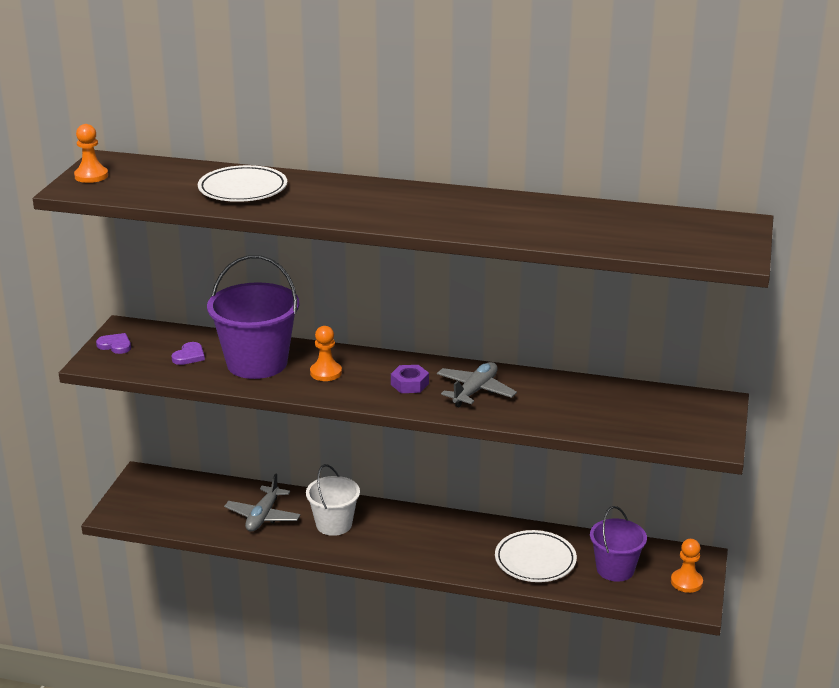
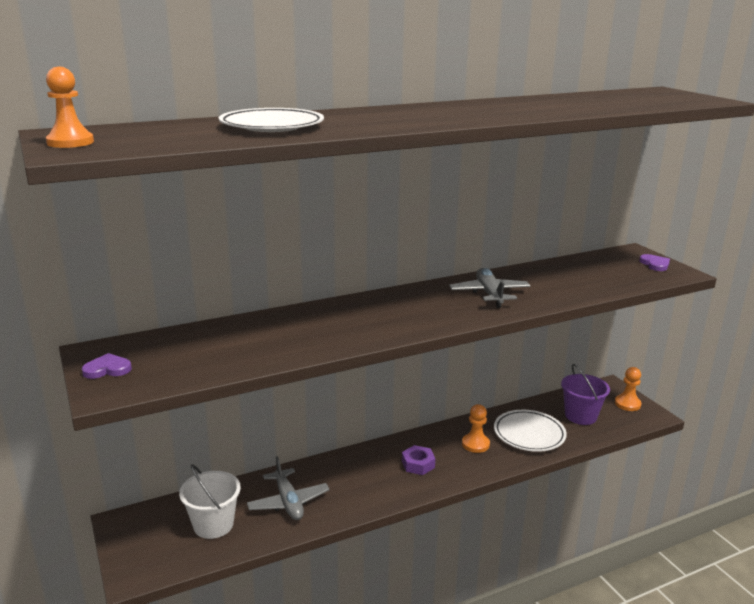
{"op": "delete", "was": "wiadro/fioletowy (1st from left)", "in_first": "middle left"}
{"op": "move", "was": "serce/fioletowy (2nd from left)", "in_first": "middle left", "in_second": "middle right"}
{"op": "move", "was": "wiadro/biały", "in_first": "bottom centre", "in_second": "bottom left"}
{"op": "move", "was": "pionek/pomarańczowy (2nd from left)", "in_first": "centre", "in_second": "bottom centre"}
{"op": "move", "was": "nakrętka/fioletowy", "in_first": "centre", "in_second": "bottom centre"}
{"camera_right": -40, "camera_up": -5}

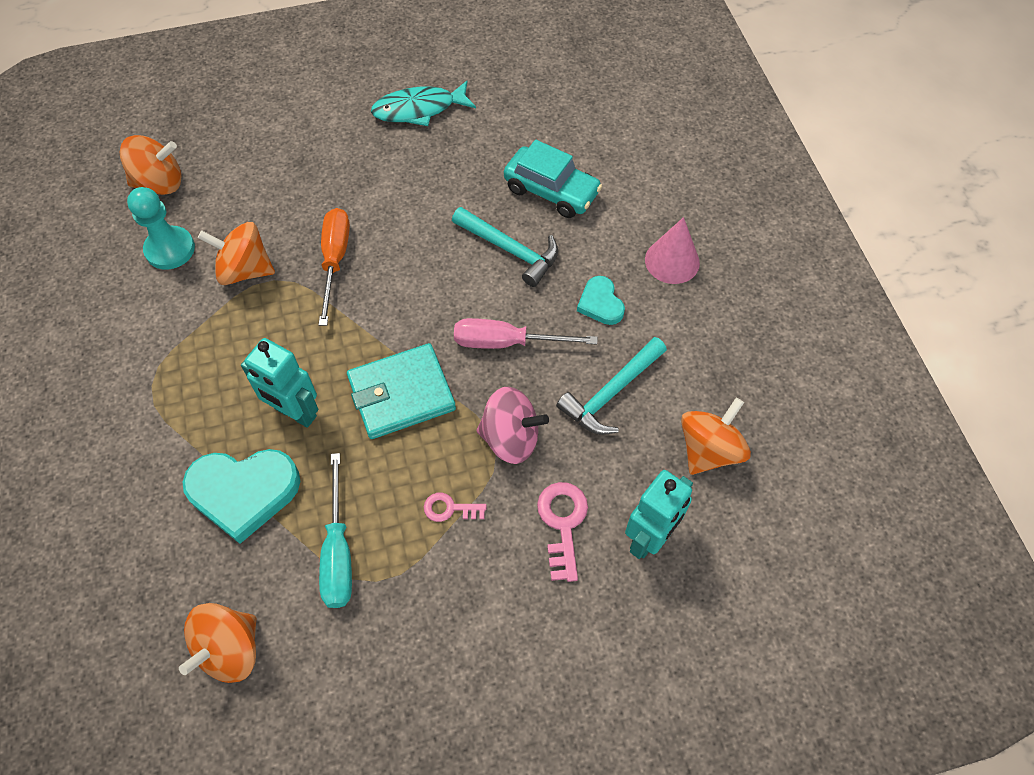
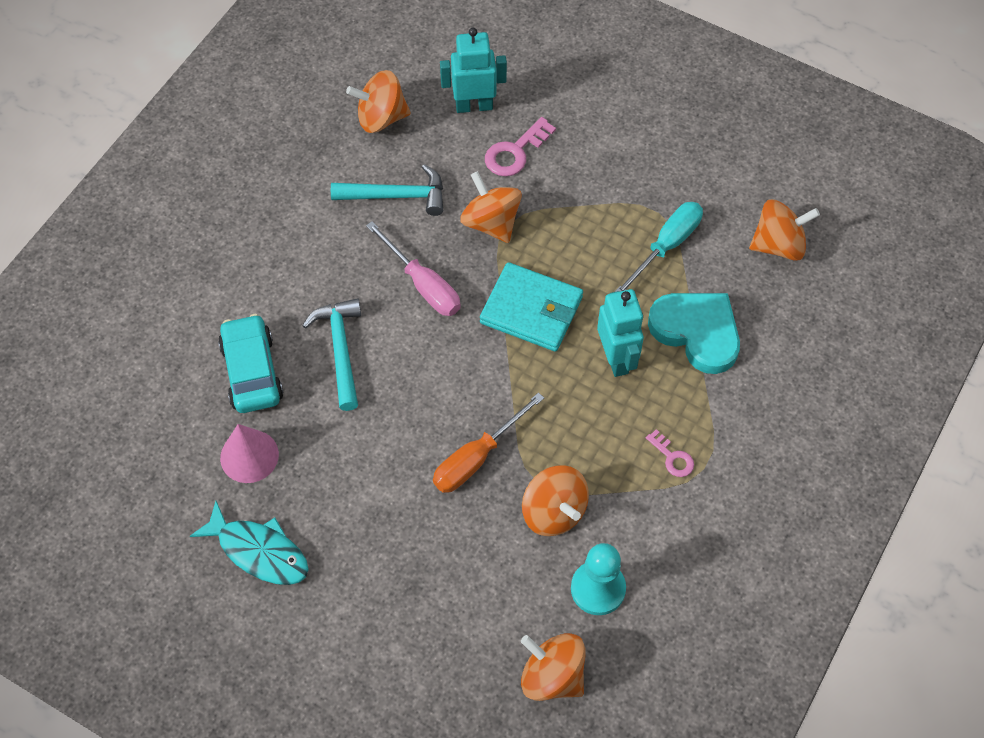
{"op": "delete", "was": "serce/turkusowy (2nd from left)", "in_first": "centre"}
{"op": "move", "was": "klucz/różowy (1st from left in the first image)", "now": "klucz/różowy (2nd from left)", "in_first": "centre", "in_second": "middle right"}
{"op": "move", "was": "stożek/różowy", "in_first": "top centre", "in_second": "middle left"}
{"op": "recolor", "was": "bączek/różowy", "now": "bączek/pomarańczowy (2nd from left)", "in_first": "centre", "in_second": "top centre"}
{"camera_right": -135, "camera_up": 0}

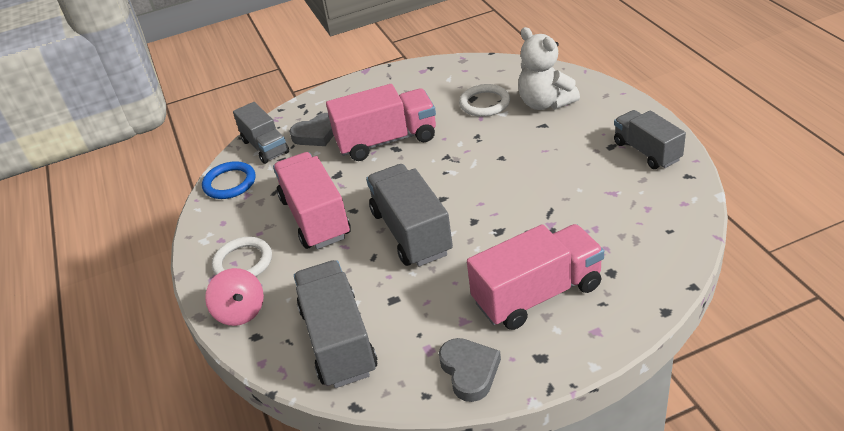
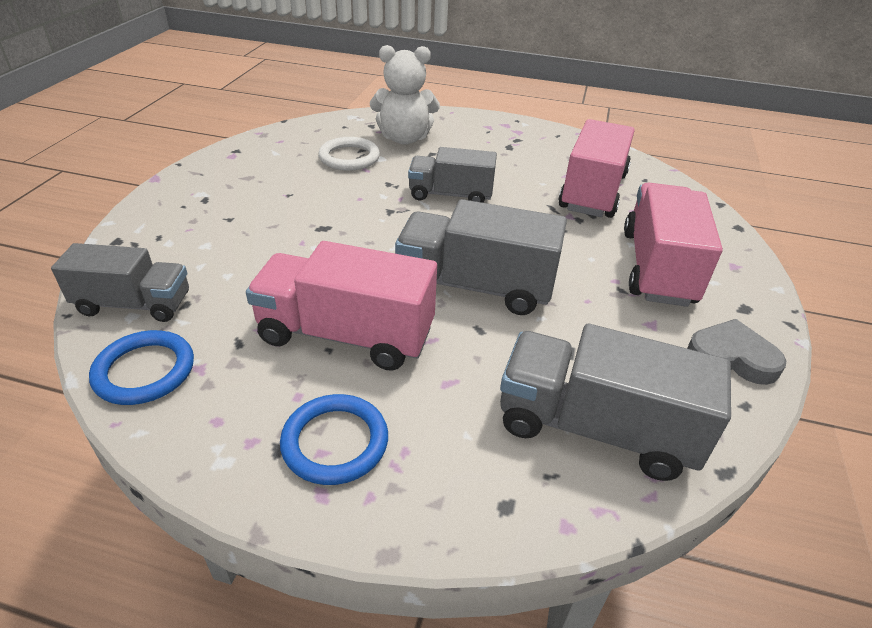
{"op": "delete", "was": "bączek/różowy", "in_first": "bottom left"}
{"op": "delete", "was": "serce/szary (1st from left)", "in_first": "top centre"}
{"op": "move", "was": "ciężarówka/różowy (2nd from left)", "in_first": "top centre", "in_second": "top right"}
{"op": "move", "was": "ciężarówka/szary (4th from left in the first image)", "now": "ciężarówka/szary (2nd from left)", "in_first": "top right", "in_second": "top centre"}
{"op": "recolor", "was": "pierścień/biały (1st from left)", "now": "pierścień/niebieski (2nd from left)", "in_first": "middle left", "in_second": "bottom centre"}
{"camera_right": -60, "camera_up": 0}

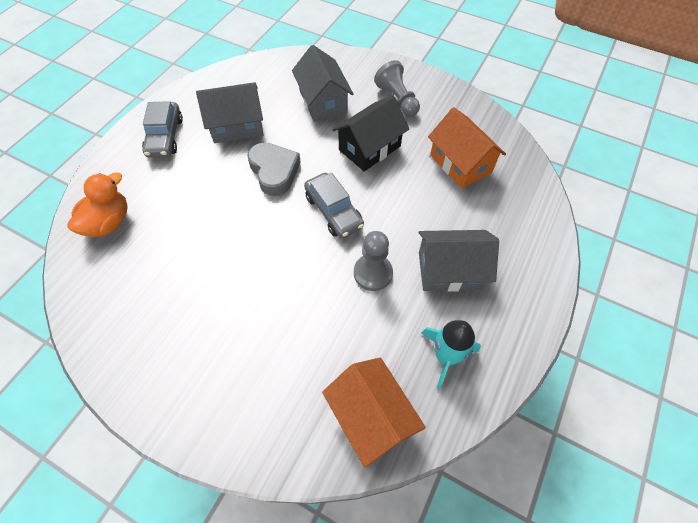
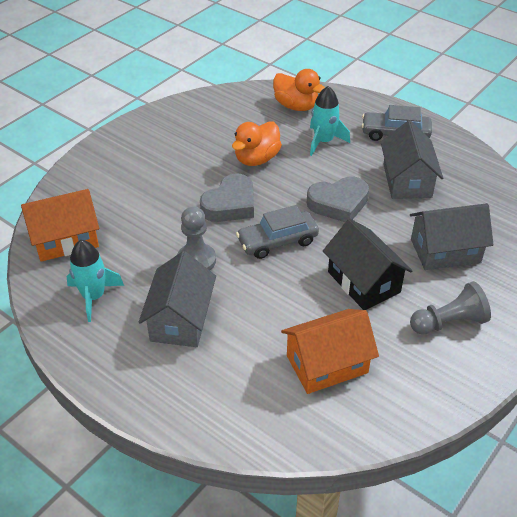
{"op": "insert", "now": "serce/szary (1st from left)", "in_second": "centre"}
{"op": "insert", "now": "kaczka/pomarańczowy (1st from left)", "in_second": "top centre"}
{"op": "insert", "now": "rakieta/turkusowy (2nd from left)", "in_second": "top centre"}
{"camera_right": 100, "camera_up": -15}

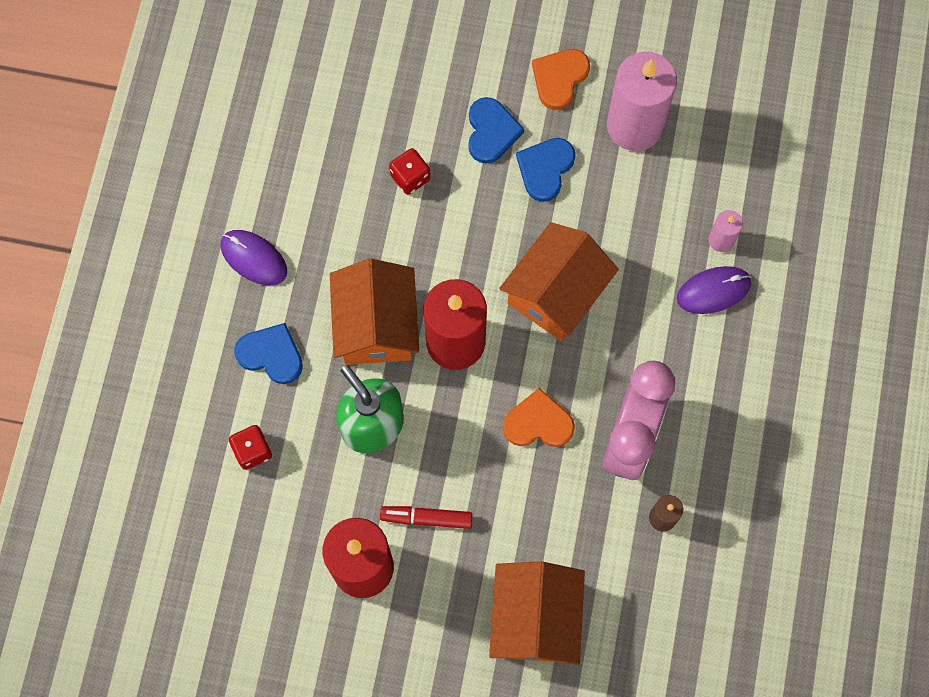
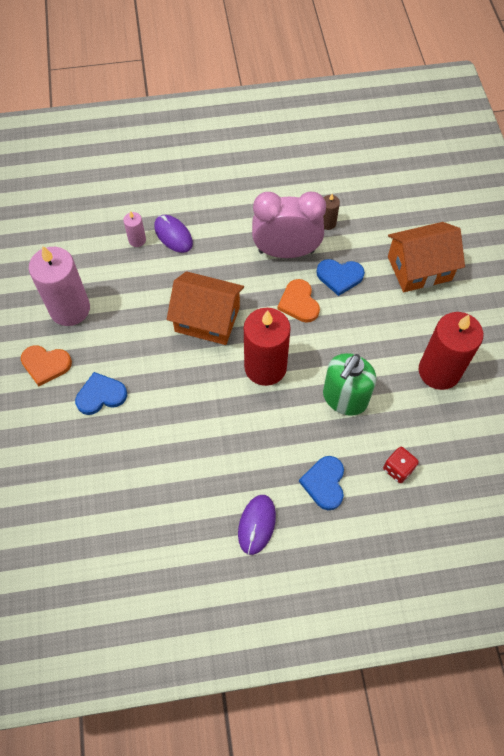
{"op": "delete", "was": "domek/pomarańczowy (1st from left)", "in_first": "centre"}
{"op": "delete", "was": "flamaster/czerwony", "in_first": "bottom centre"}
{"op": "delete", "was": "kostka do gry/czerwony (2nd from left)", "in_first": "top centre"}
{"op": "move", "was": "serce/niebieski (3rd from left)", "in_first": "top centre", "in_second": "middle right"}
{"camera_right": -110, "camera_up": -10}

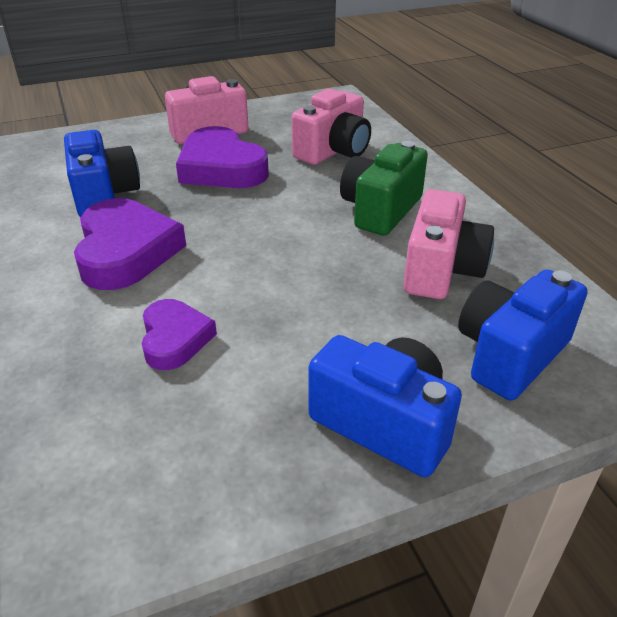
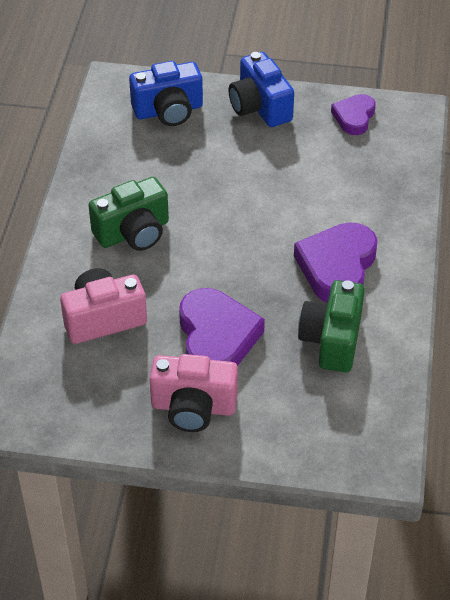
{"op": "delete", "was": "aparat fotograficzny/różowy (3rd from left)", "in_first": "middle right"}
{"op": "move", "was": "serce/fioletowy (2nd from left in the first image)", "now": "serce/fioletowy (3rd from left)", "in_first": "middle left", "in_second": "top right"}
{"op": "recolor", "was": "aparat fotograficzny/niebieski (1st from left)", "now": "aparat fotograficzny/zielony (2nd from left)", "in_first": "top left", "in_second": "middle right"}
{"camera_right": -150, "camera_up": 10}

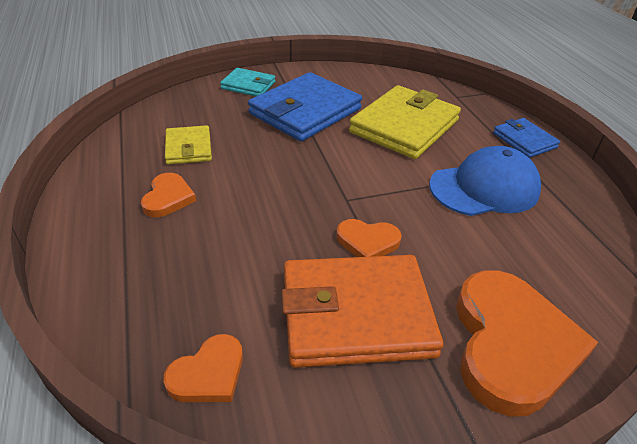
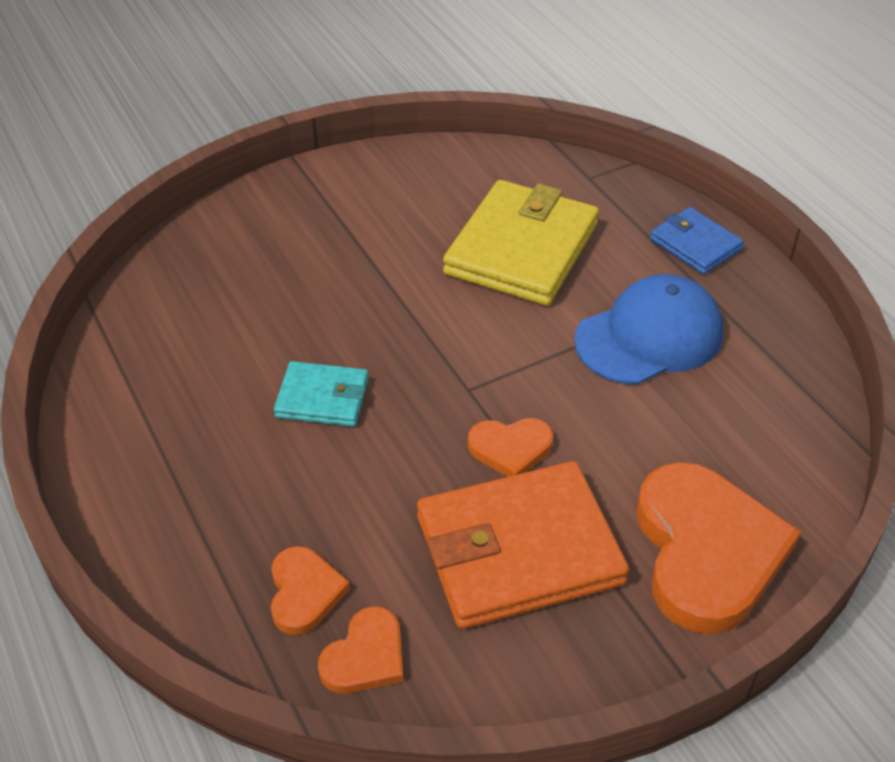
{"op": "delete", "was": "portfel/żółty (1st from left)", "in_first": "top left"}
{"op": "delete", "was": "portfel/niebieski (1st from left)", "in_first": "top centre"}
{"op": "move", "was": "serce/pomarańczowy (1st from left)", "in_first": "middle left", "in_second": "bottom centre"}
{"op": "move", "was": "portfel/turkusowy", "in_first": "top centre", "in_second": "centre"}
{"camera_right": -10, "camera_up": 5}

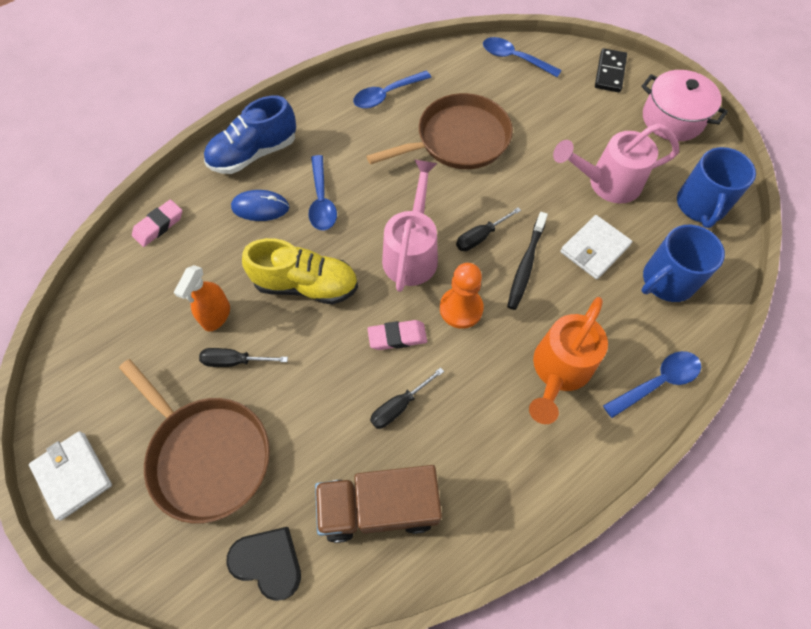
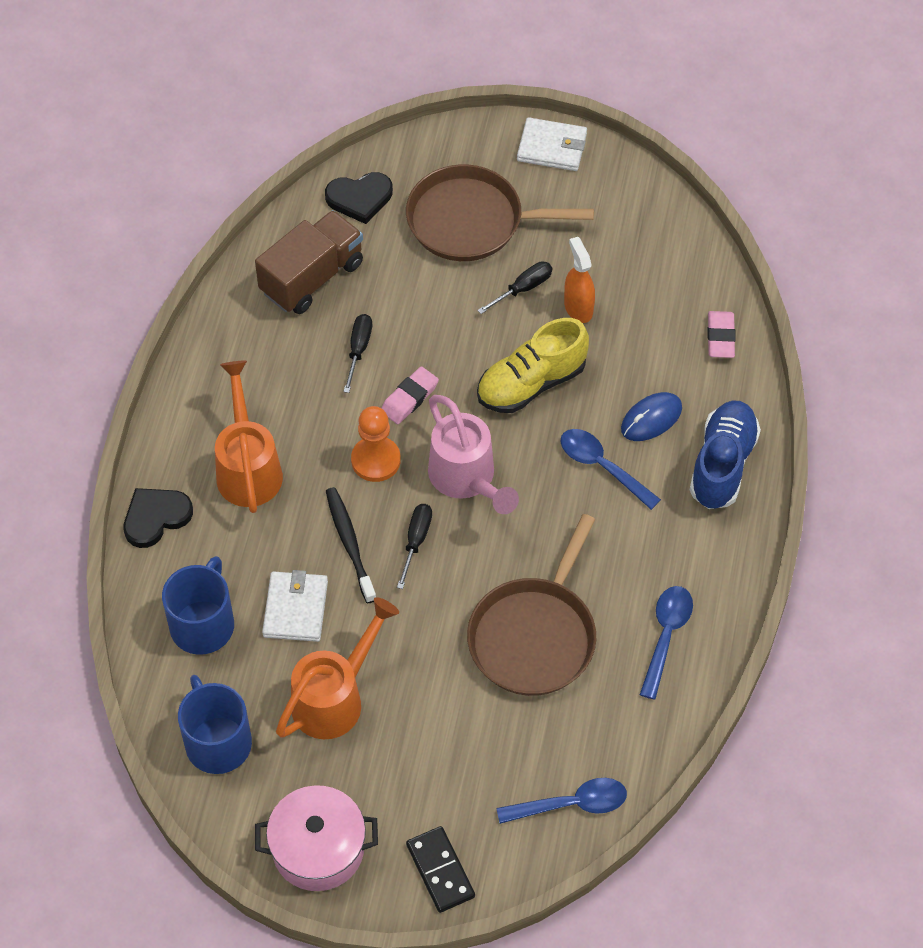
{"op": "replace", "was": "łyżka/niebieski (4th from left)", "now": "serce/czarny (1st from left)", "in_first": "middle right", "in_second": "middle left"}
{"op": "recolor", "was": "konewka/różowy (2nd from left)", "now": "konewka/pomarańczowy (2nd from left)", "in_first": "top right", "in_second": "bottom centre"}
{"camera_right": 140, "camera_up": -5}

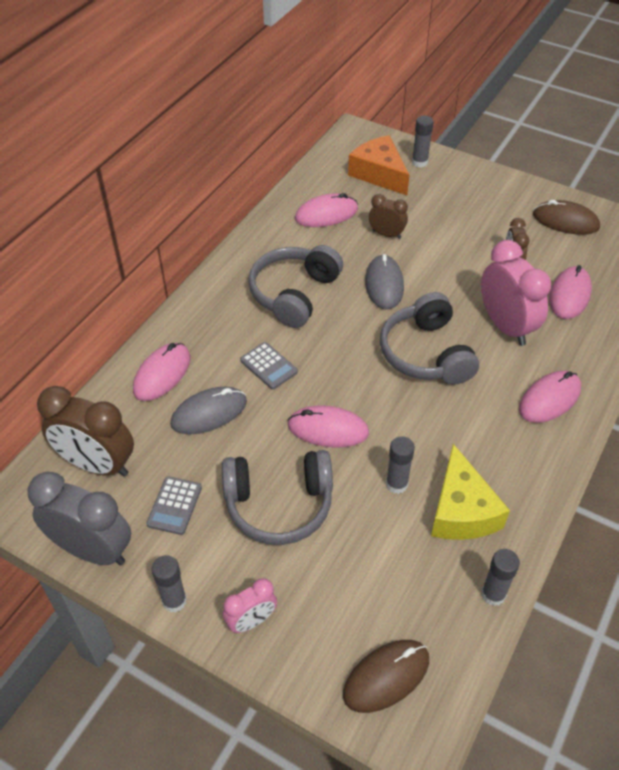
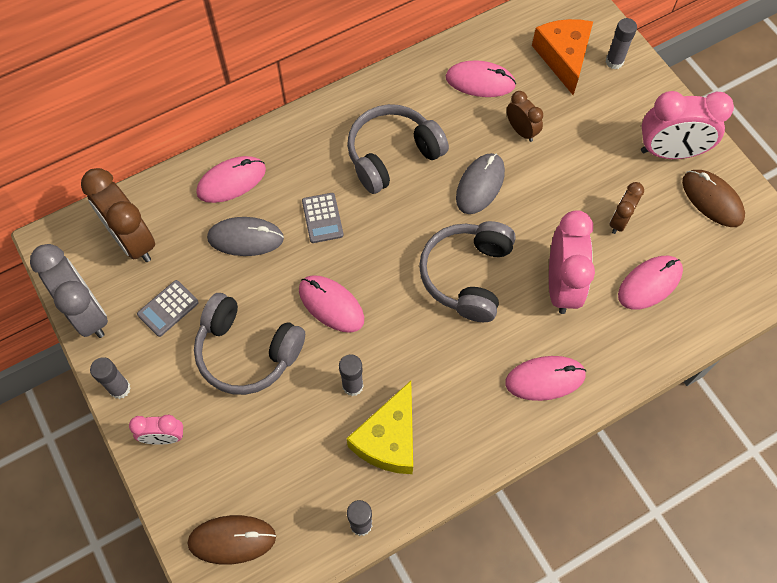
{"op": "insert", "now": "budzik/różowy (3rd from left)", "in_second": "top right"}
{"camera_right": 30, "camera_up": 15}

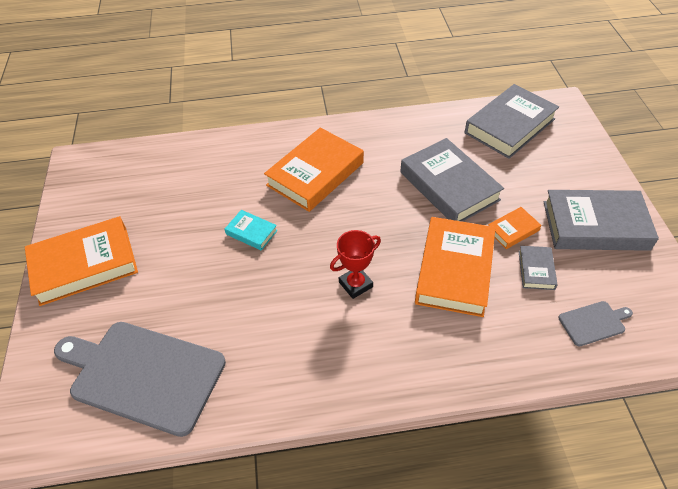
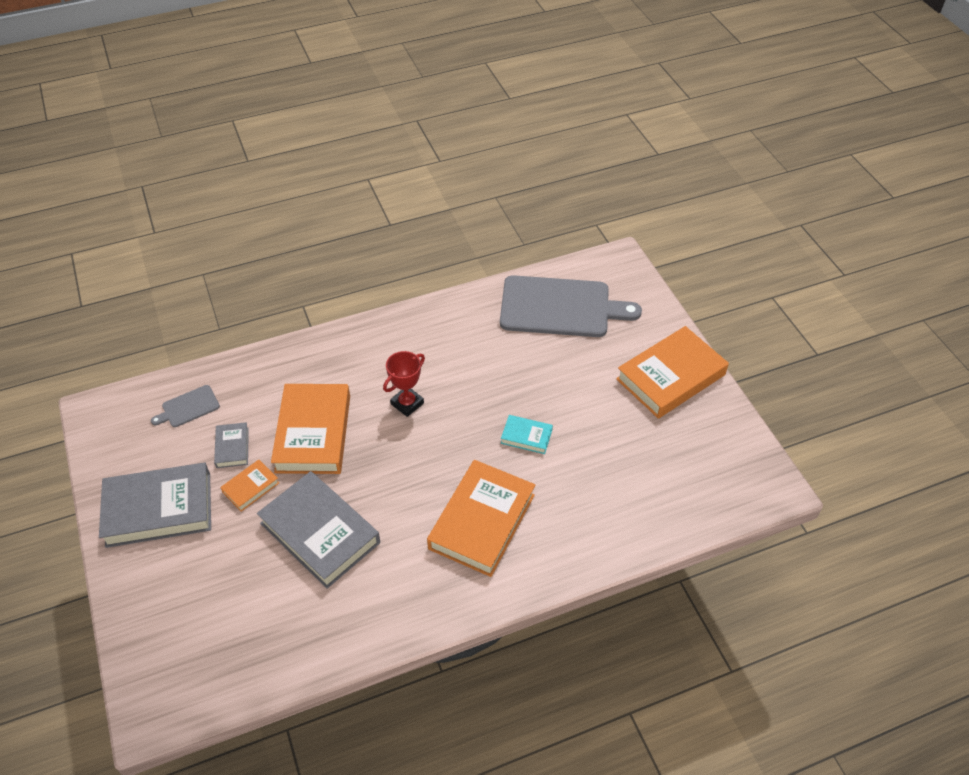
{"op": "delete", "was": "książka/szary (2nd from left)", "in_first": "top right"}
{"camera_right": 165, "camera_up": 0}

